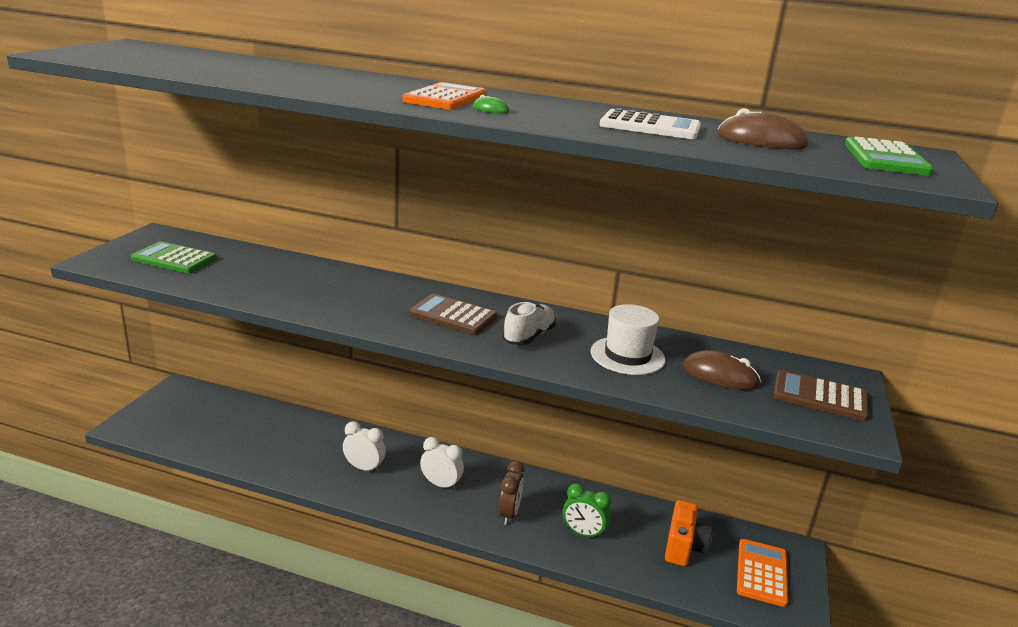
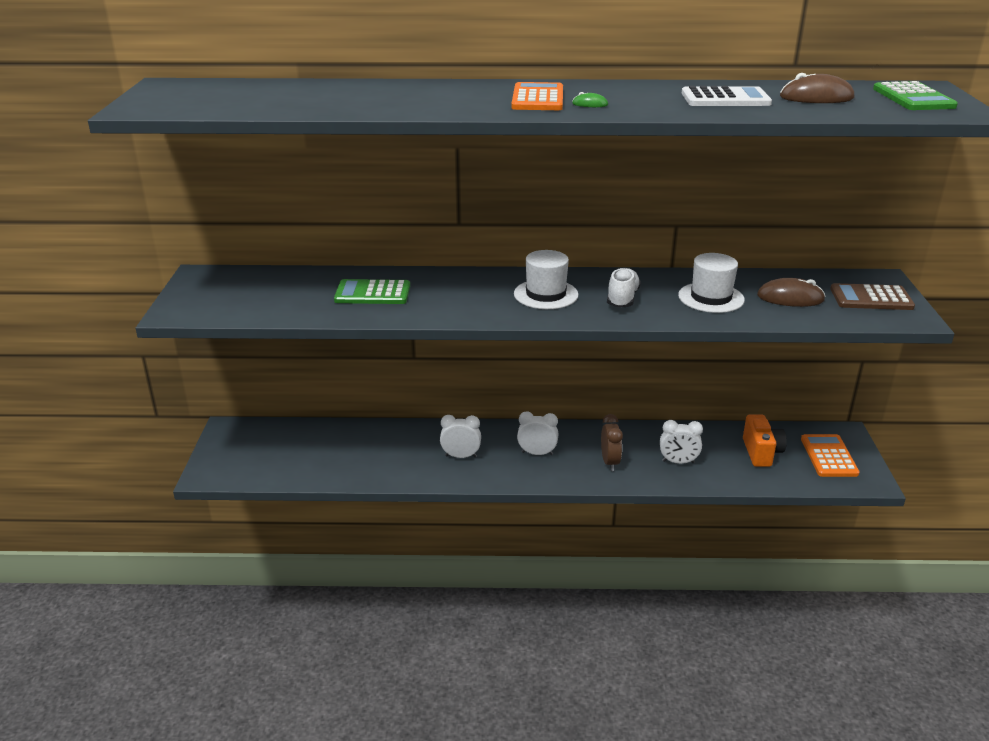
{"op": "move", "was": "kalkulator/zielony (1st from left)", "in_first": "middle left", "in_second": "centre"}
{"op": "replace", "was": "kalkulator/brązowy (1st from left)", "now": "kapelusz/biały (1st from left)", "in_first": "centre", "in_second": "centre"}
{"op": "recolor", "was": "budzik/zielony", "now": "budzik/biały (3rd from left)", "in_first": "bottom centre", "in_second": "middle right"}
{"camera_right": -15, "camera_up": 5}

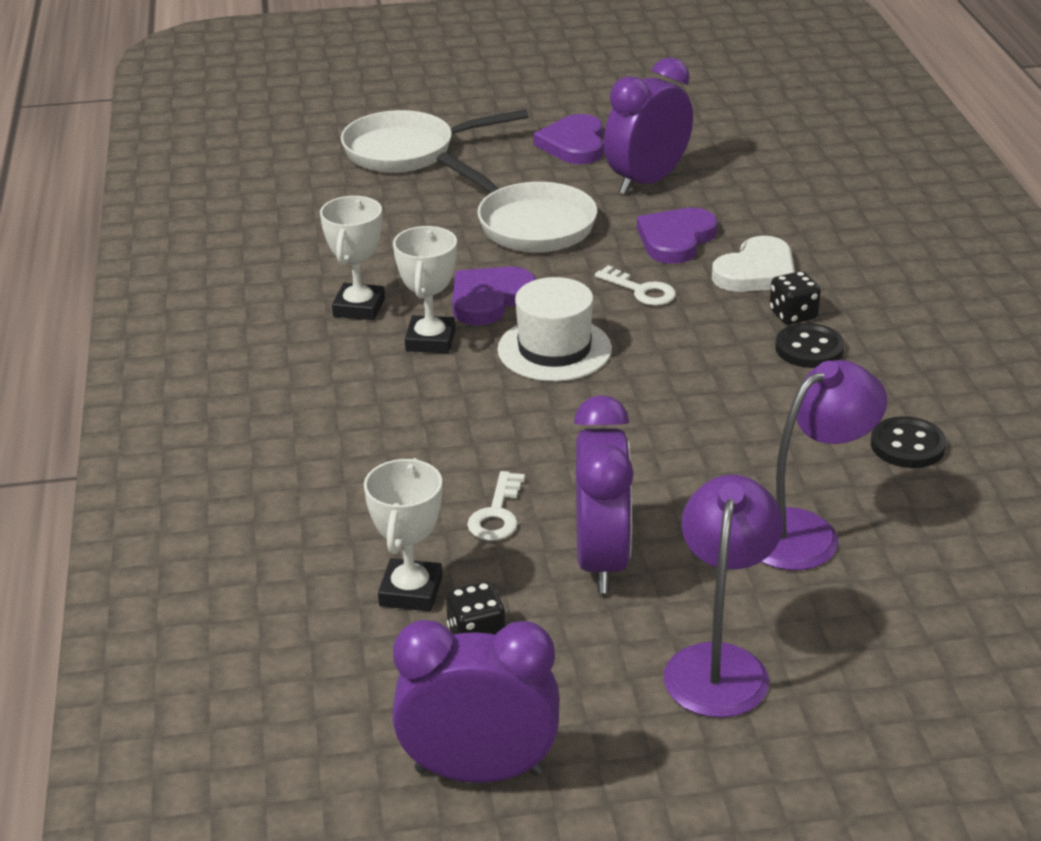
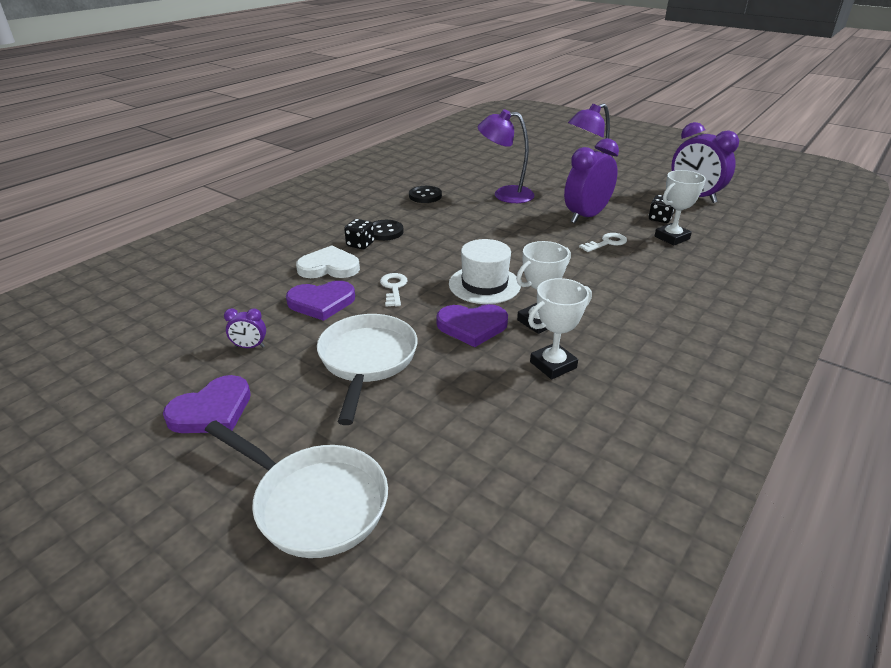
{"op": "resize", "was": "budzik/fioletowy (3rd from left in the first image)", "in_first": "top centre", "in_second": "middle left", "ratio": 0.43}
{"camera_right": -135, "camera_up": 0}

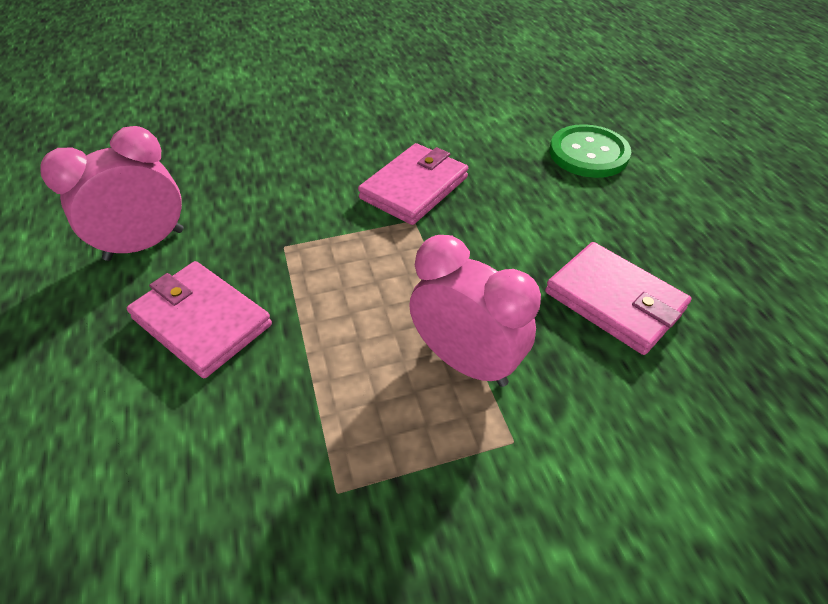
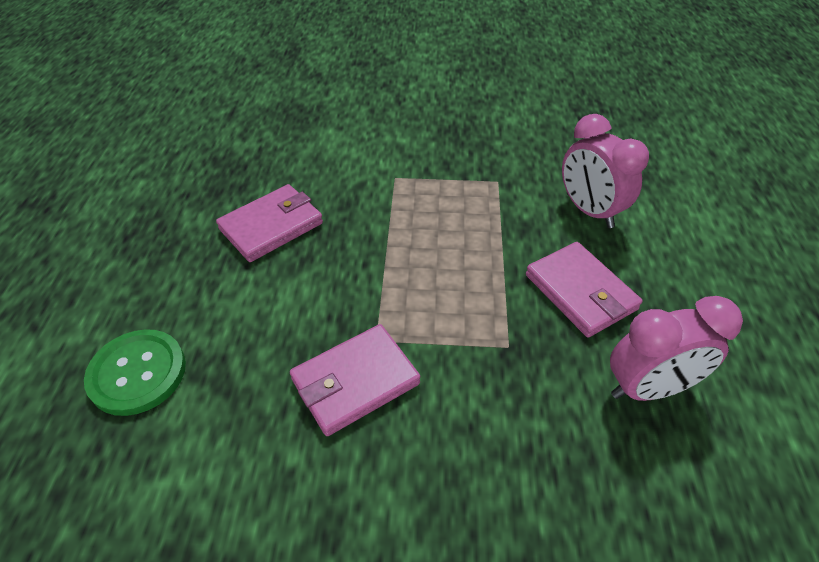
{"op": "move", "was": "budzik/różowy (2nd from left in the first image)", "now": "budzik/różowy (1st from left)", "in_first": "centre", "in_second": "top right"}
{"op": "rotate", "was": "portfel/różowy (3rd from left in the first image)", "in_first": "middle right", "in_second": "middle left", "clockwise": 75}
{"camera_right": -160, "camera_up": 0}

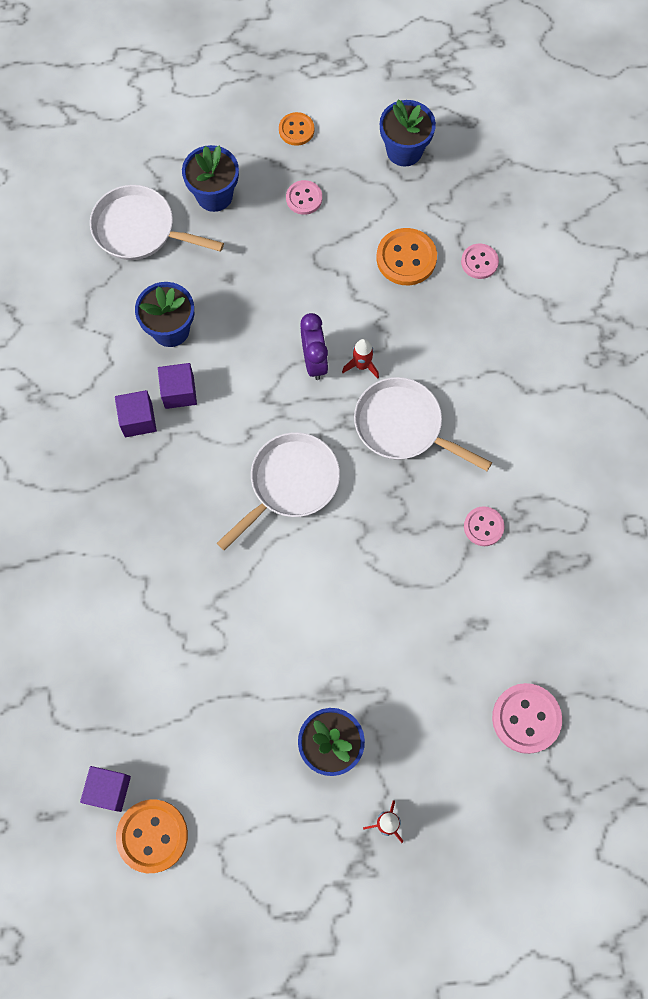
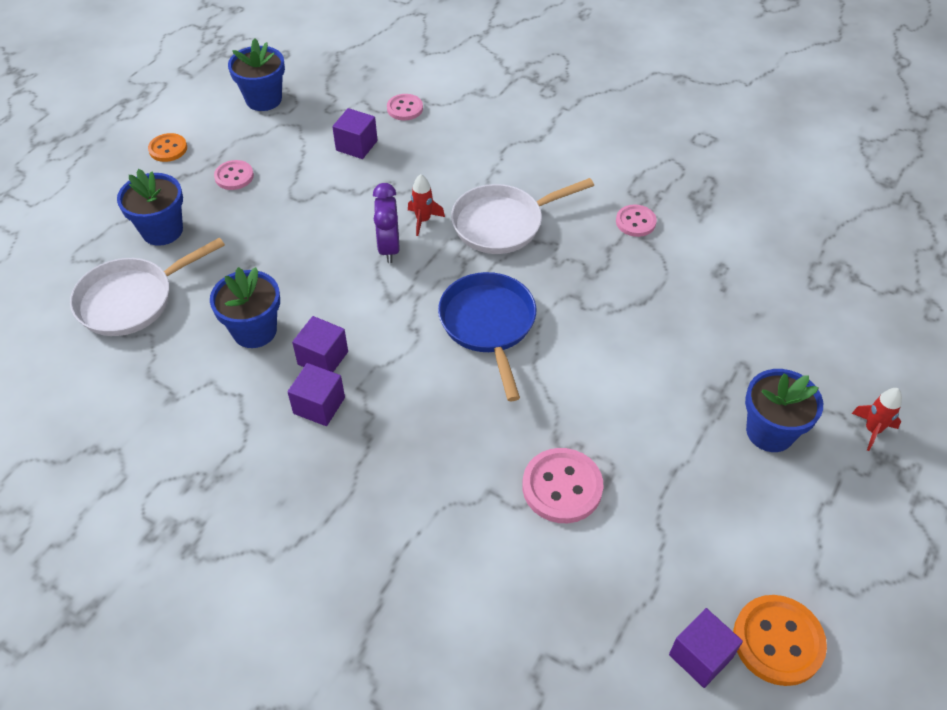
{"op": "move", "was": "guzik/różowy (4th from left in the first image)", "now": "guzik/różowy (3rd from left)", "in_first": "bottom right", "in_second": "bottom centre"}
{"op": "replace", "was": "guzik/pomarańczowy (3rd from left)", "now": "sześcian/fioletowy (3rd from left)", "in_first": "top centre", "in_second": "top centre"}
{"op": "recolor", "was": "patelnia/biały (2nd from left)", "now": "patelnia/niebieski", "in_first": "centre", "in_second": "centre"}
{"op": "rotate", "was": "budzik/fioletowy", "in_first": "centre", "in_second": "top centre", "clockwise": -120}
{"camera_right": -55, "camera_up": -20}

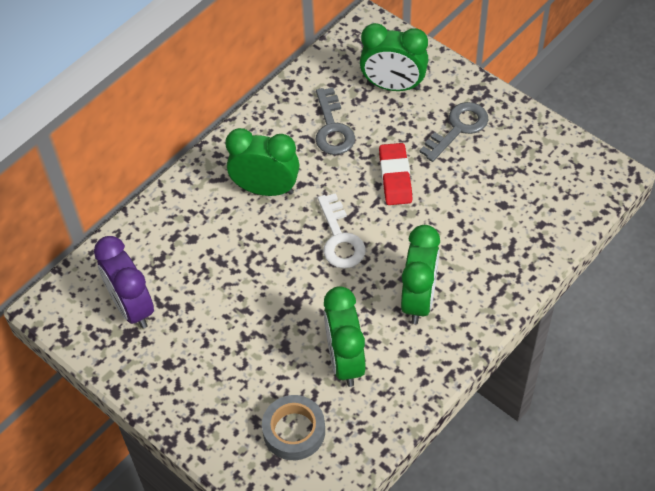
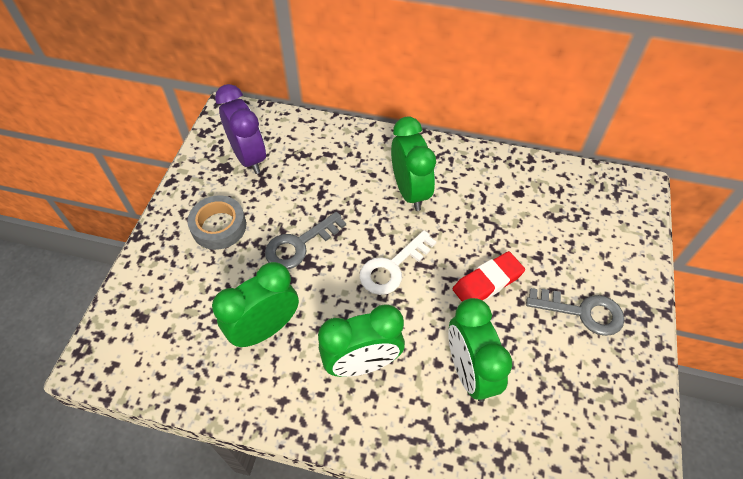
{"op": "move", "was": "taśma klejąca/szary", "in_first": "bottom centre", "in_second": "middle left"}
{"op": "move", "was": "klucz/szary (1st from left)", "in_first": "top centre", "in_second": "centre"}
{"op": "move", "was": "budzik/zielony (3rd from left in the first image)", "now": "budzik/zielony (4th from left)", "in_first": "top centre", "in_second": "bottom centre"}
{"op": "rotate", "was": "budzik/fioletowy", "in_first": "middle left", "in_second": "top left", "clockwise": 120}
{"camera_right": 60, "camera_up": 0}

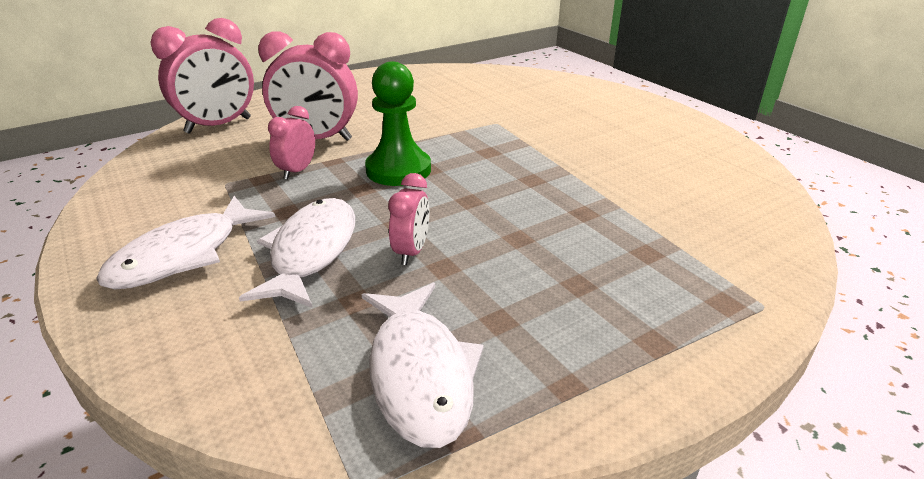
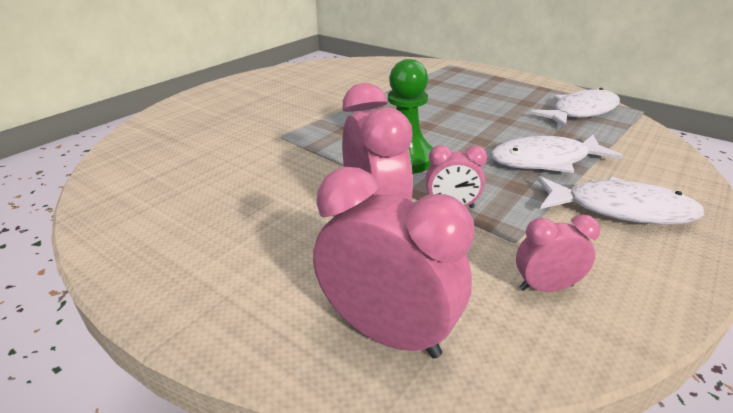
{"op": "move", "was": "budzik/różowy (4th from left)", "in_first": "centre", "in_second": "middle right"}
{"camera_right": -110, "camera_up": 0}

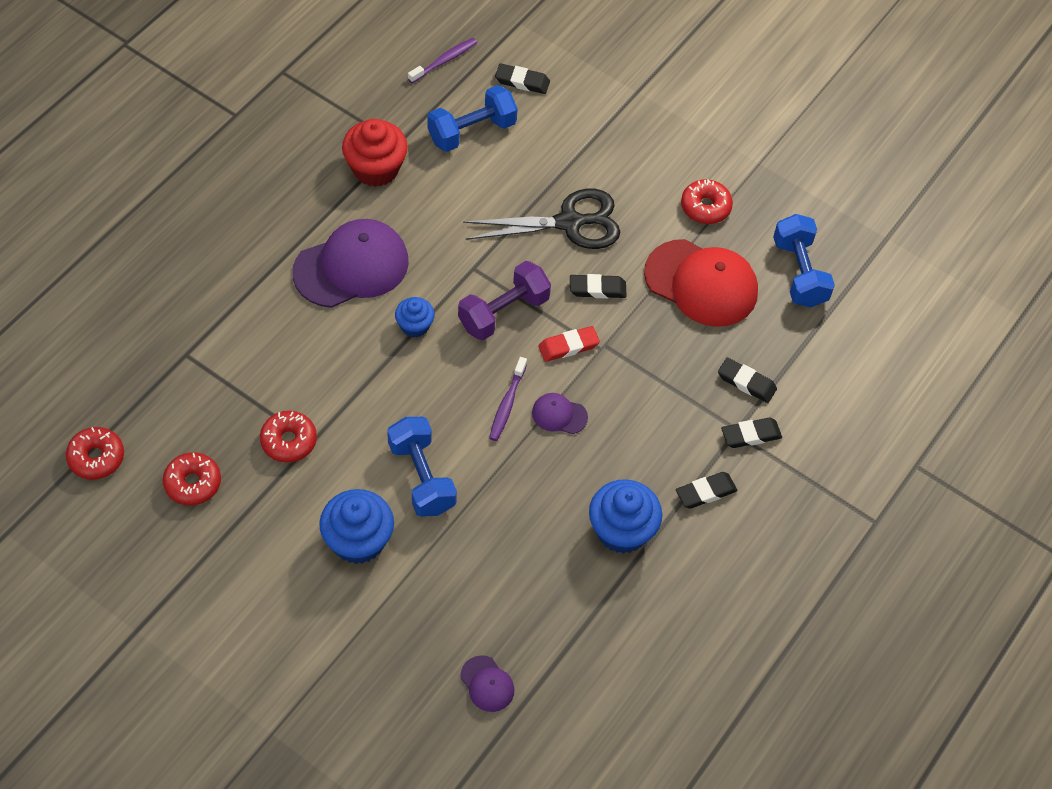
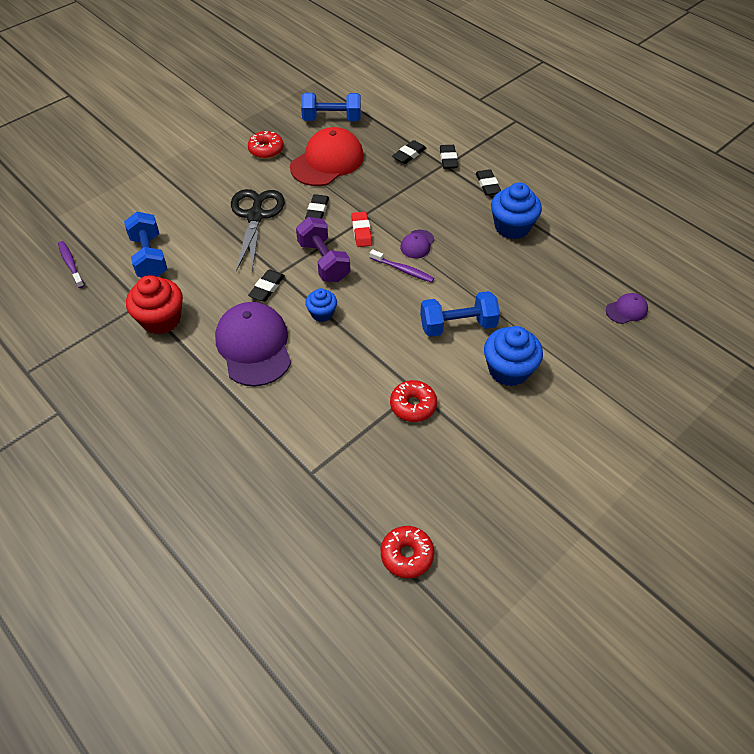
{"op": "delete", "was": "donut/czerwony (2nd from left)", "in_first": "middle left"}
{"op": "move", "was": "gumka do mazania/czarny (1st from left)", "in_first": "top centre", "in_second": "centre"}
{"camera_right": -75, "camera_up": -5}

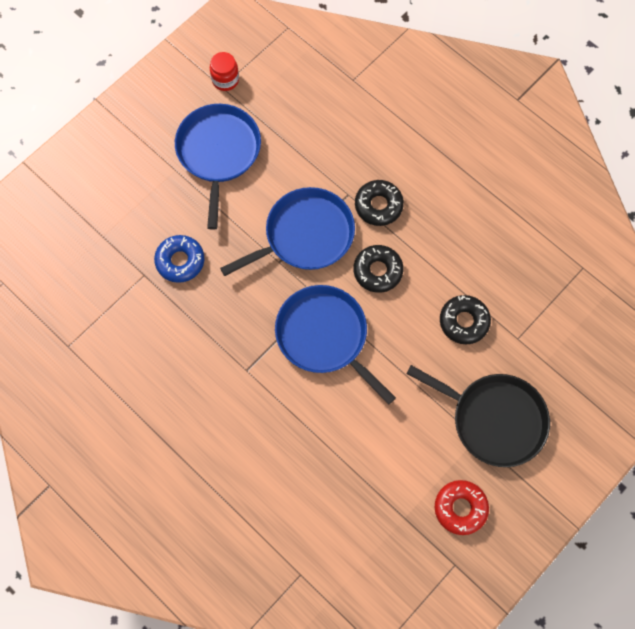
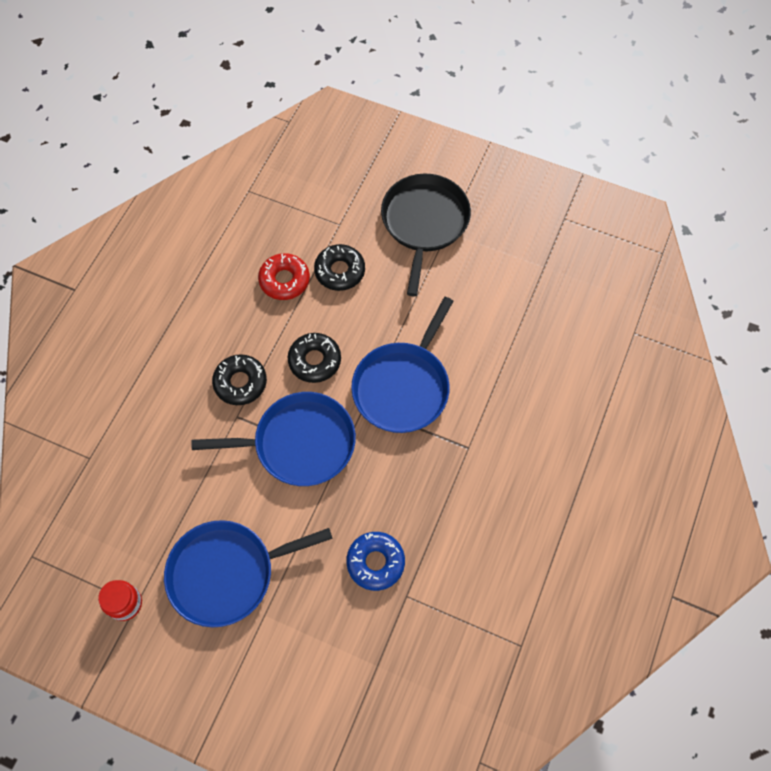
{"op": "move", "was": "donut/czerwony", "in_first": "bottom right", "in_second": "centre"}
{"op": "rotate", "was": "patelnia/niebieski (2nd from left)", "in_first": "centre", "in_second": "centre", "clockwise": 135}
{"camera_right": -110, "camera_up": -5}

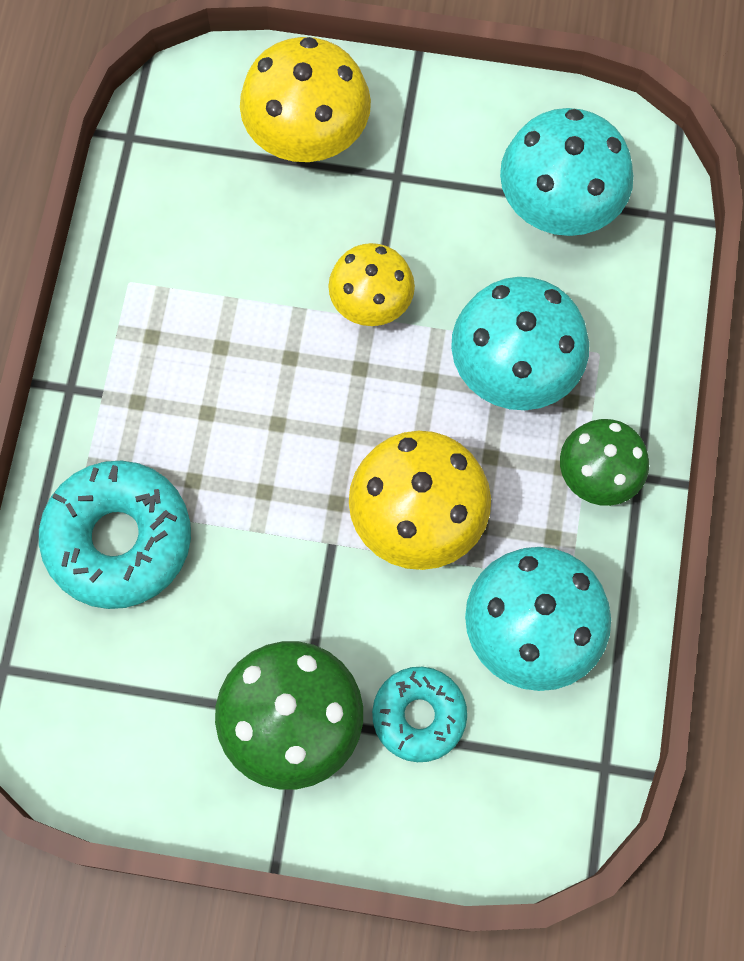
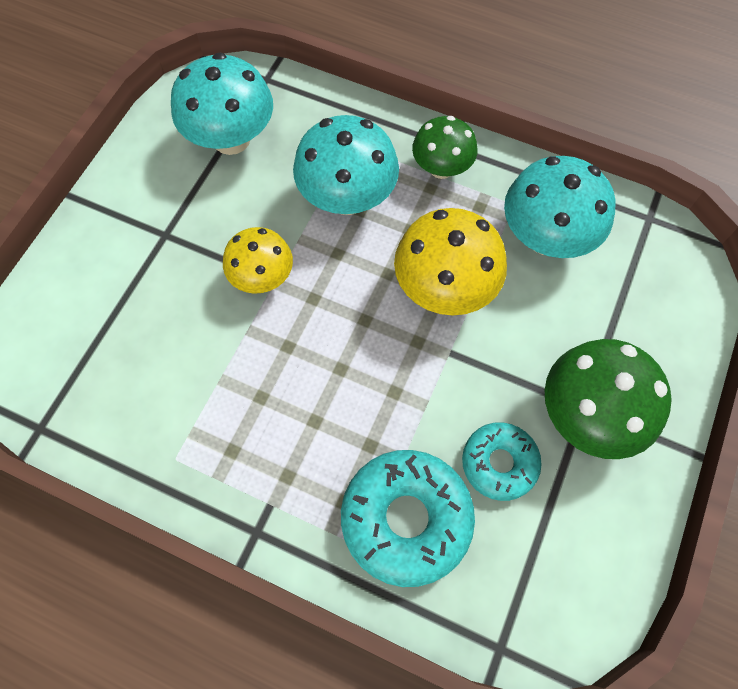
{"op": "delete", "was": "grzyb/żółty (1st from left)", "in_first": "top centre"}
{"op": "move", "was": "donut/turkusowy (2nd from left)", "in_first": "bottom centre", "in_second": "bottom right"}
{"camera_right": -75, "camera_up": -5}

